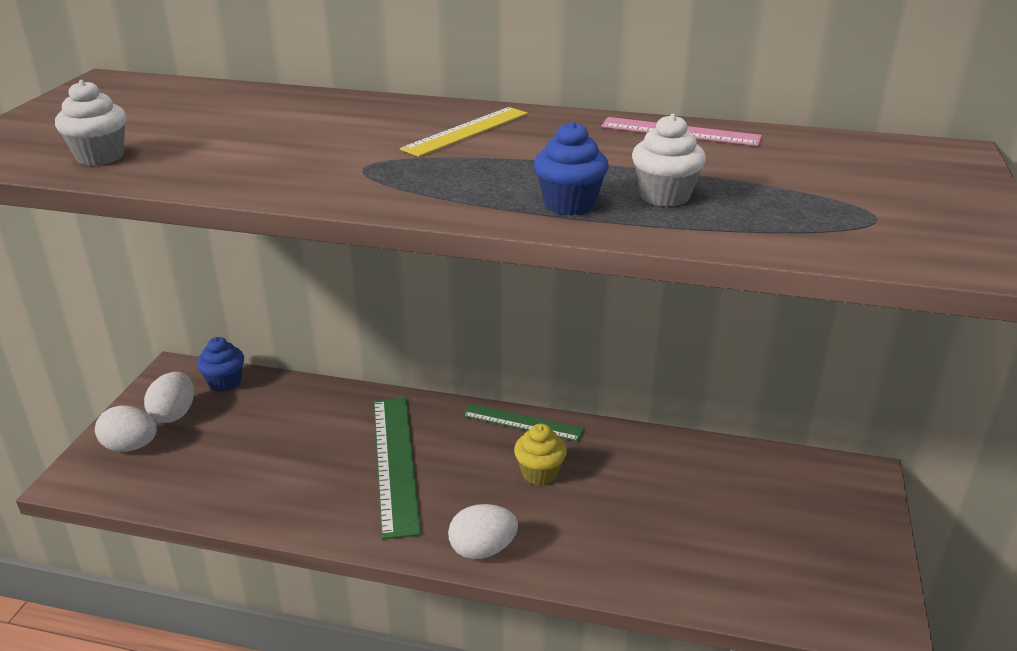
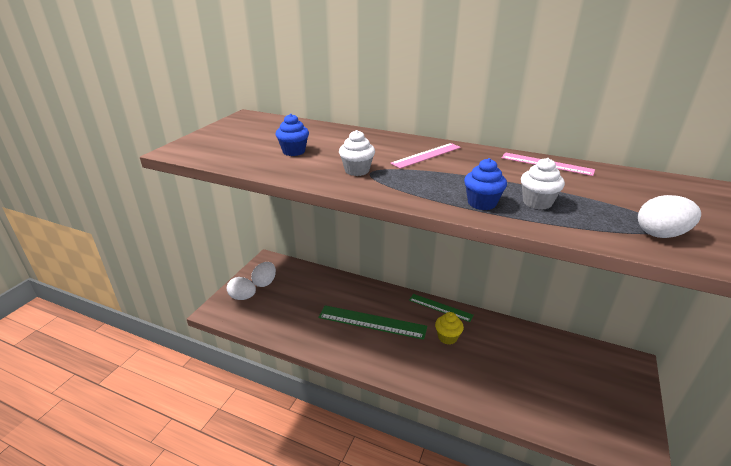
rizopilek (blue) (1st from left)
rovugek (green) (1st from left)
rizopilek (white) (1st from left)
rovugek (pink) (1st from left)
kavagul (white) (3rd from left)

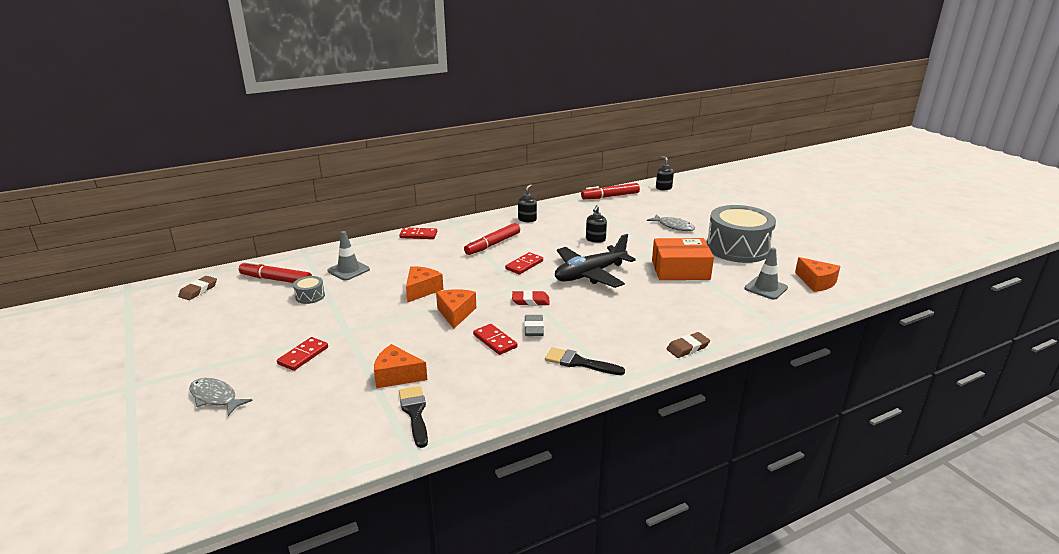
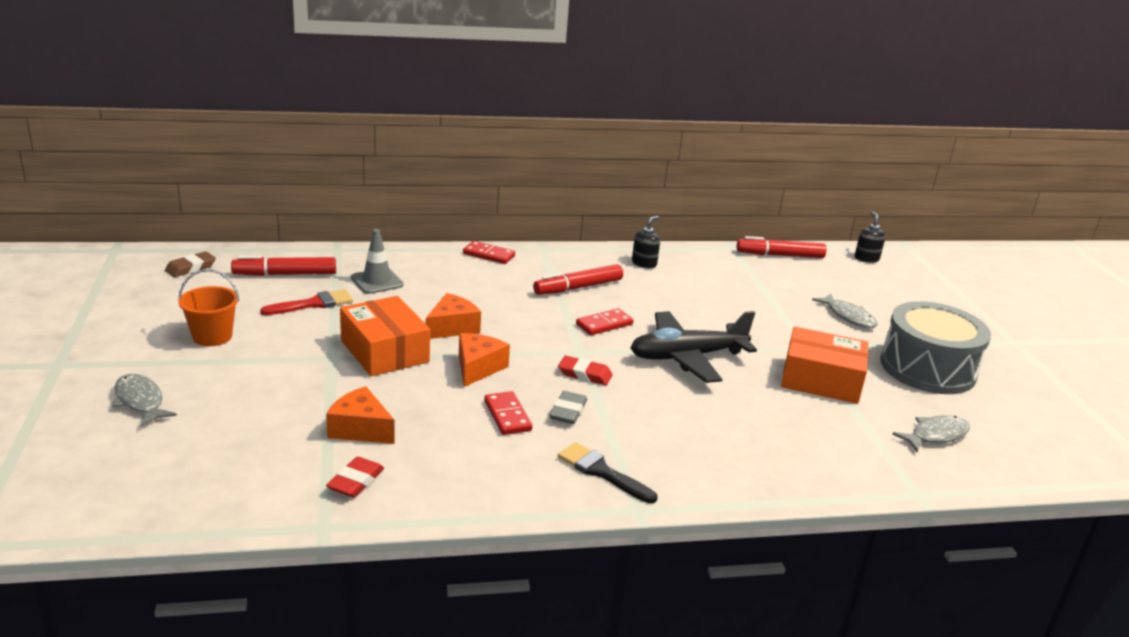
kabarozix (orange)
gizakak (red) (1st from left)
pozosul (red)
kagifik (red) (1st from left)
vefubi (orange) (1st from left)
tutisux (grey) (3rd from left)
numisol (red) (1st from left in the first image)
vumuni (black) (2nd from left in the first image)
kagifik (brown) (2nd from left in the first image)
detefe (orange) (4th from left in the first image)

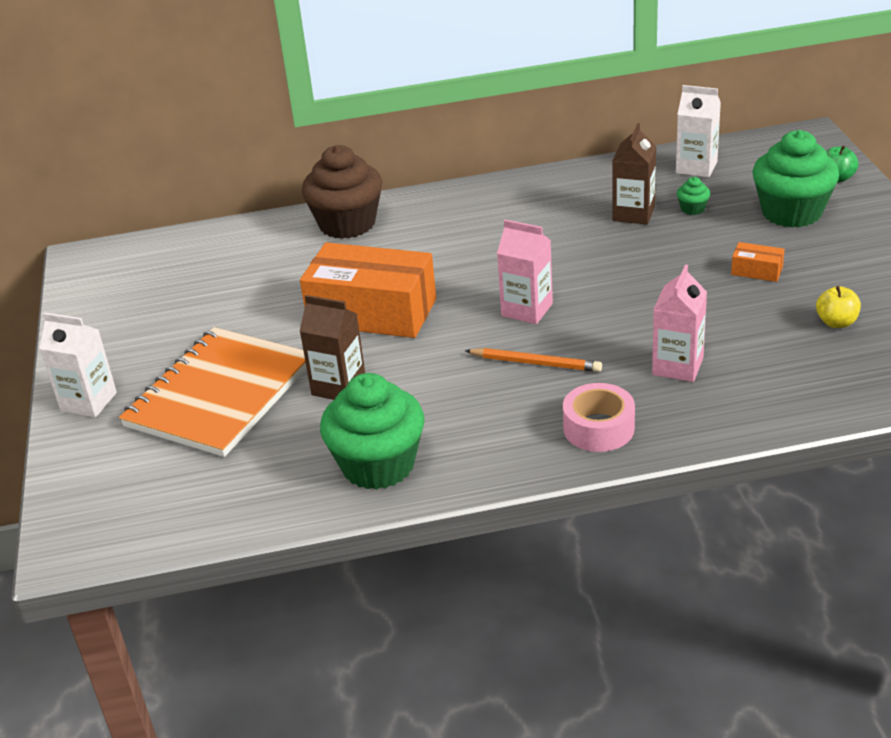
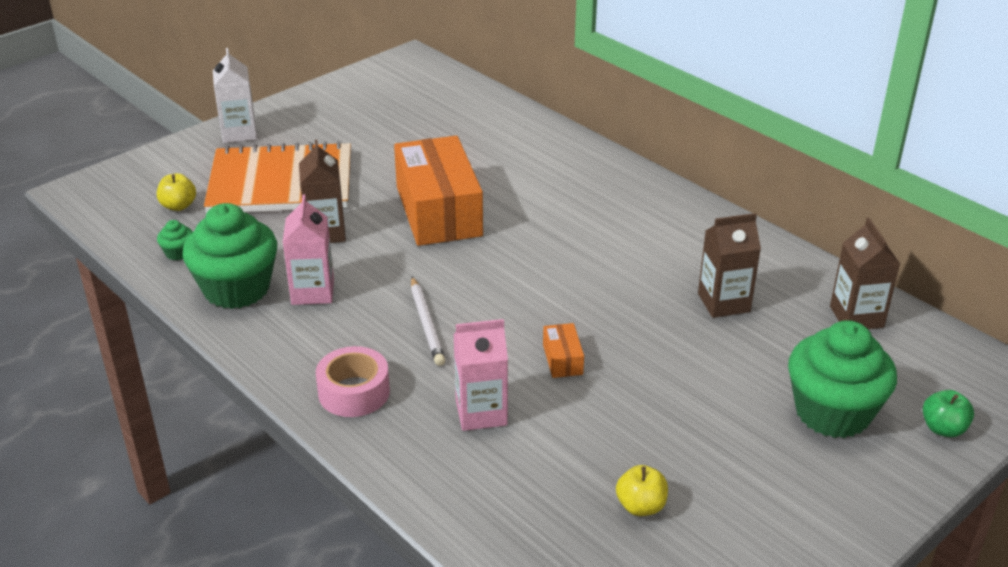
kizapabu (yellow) (1st from left)
rizopilek (green) (1st from left)
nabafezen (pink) (1st from left)
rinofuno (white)
vefubi (orange) (2nd from left)
nabafezen (brown) (3rd from left)
rizopilek (brown)

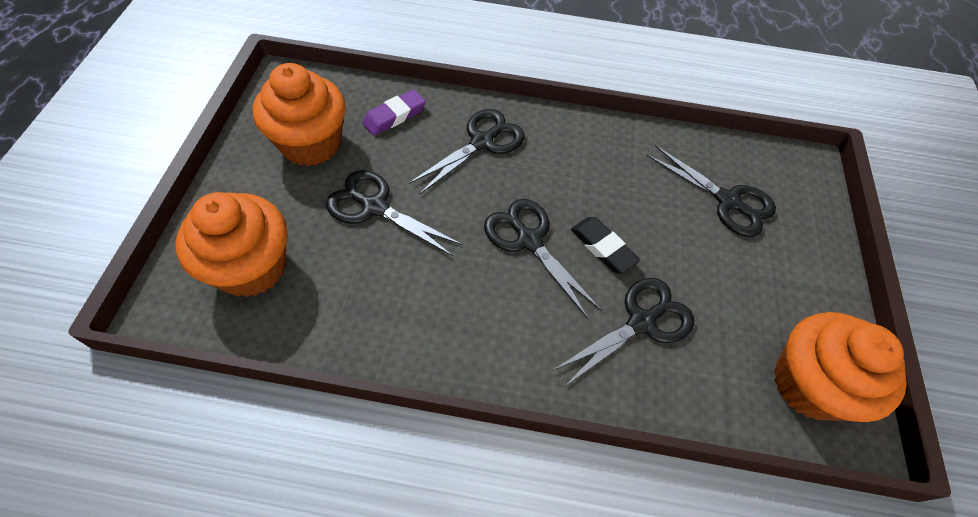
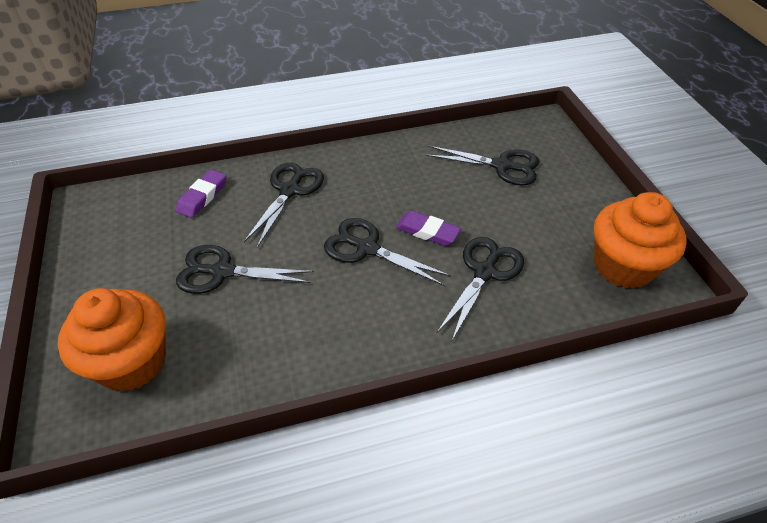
kagifik (purple) (2nd from left)
rizopilek (orange) (2nd from left in the first image)

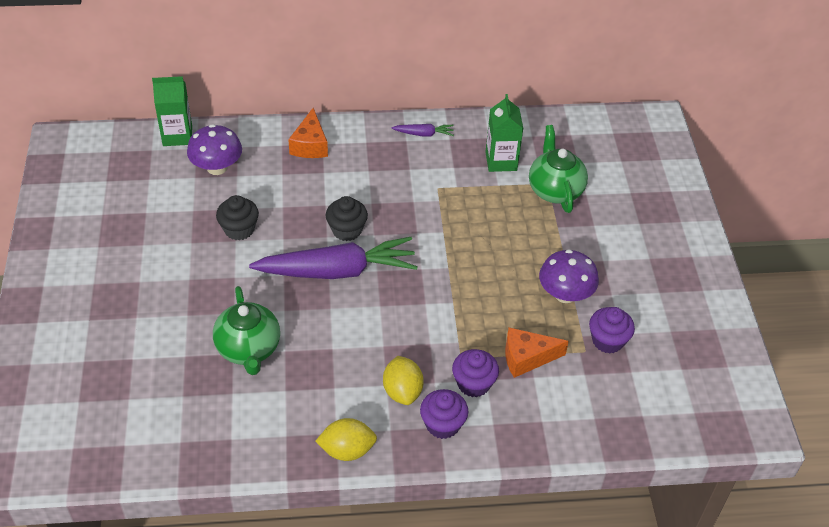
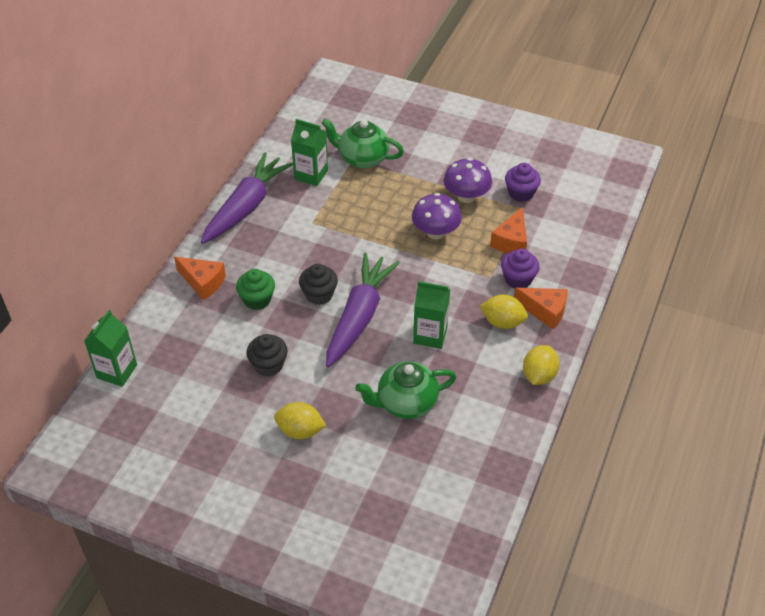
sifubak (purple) (1st from left)
rizopilek (green)
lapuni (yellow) (1st from left)
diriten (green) (2nd from left)
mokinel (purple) (1st from left)
nabafezen (green) (3rd from left)
detefe (orange) (3rd from left)

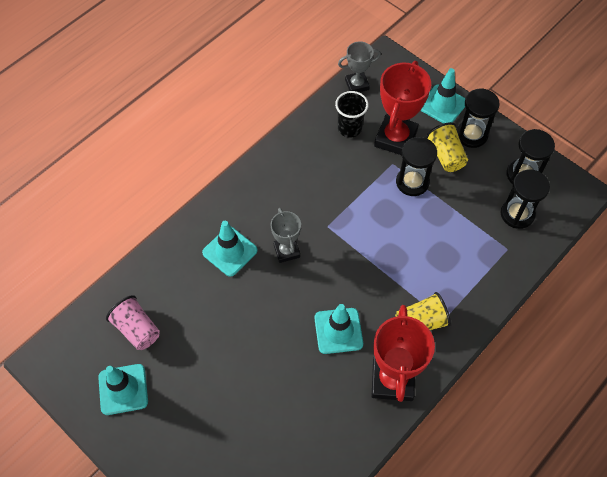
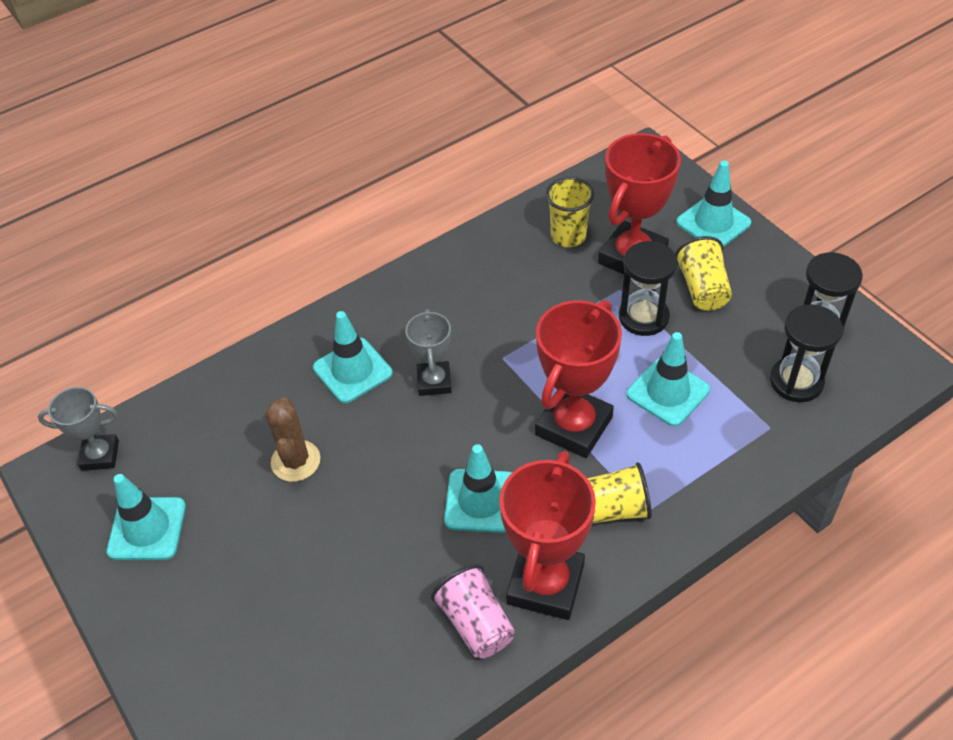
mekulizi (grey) (1st from left)
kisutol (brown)
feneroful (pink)
mekulizi (red) (2nd from left)
feneroful (yellow) (1st from left)
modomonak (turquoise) (4th from left)
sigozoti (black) (2nd from left in the first image)

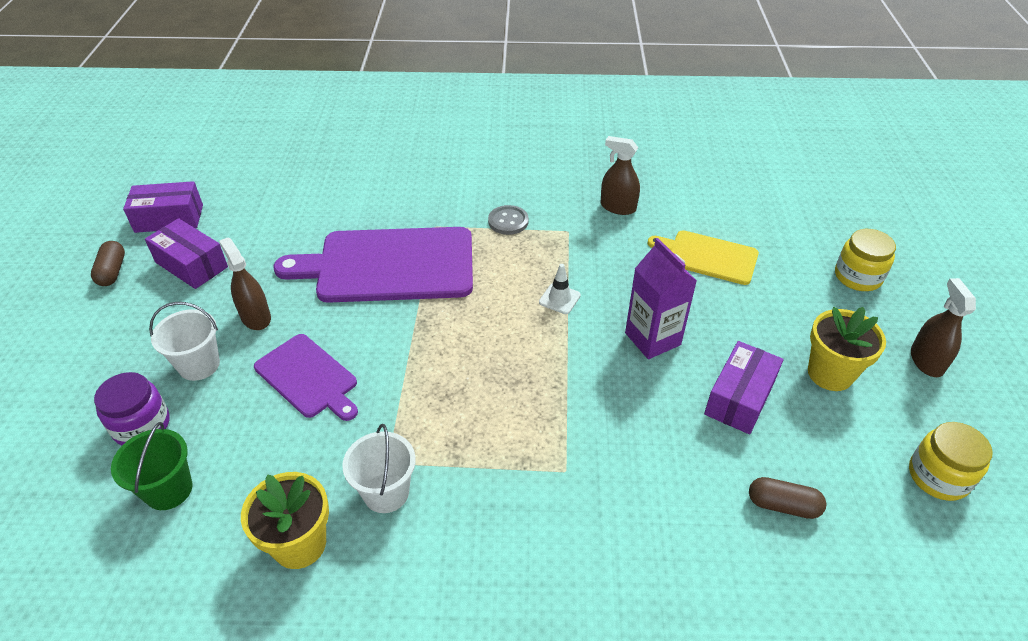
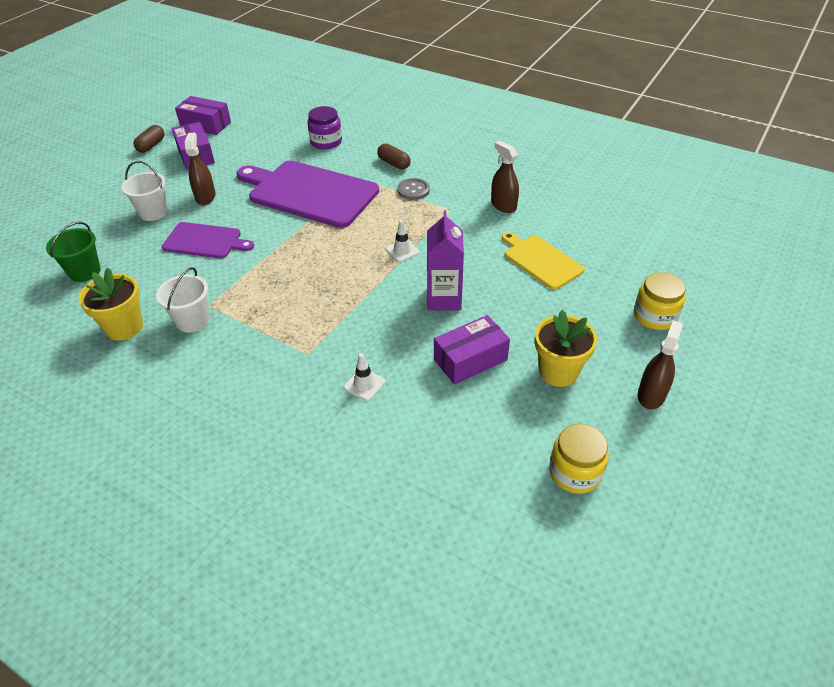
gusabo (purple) (1st from left)
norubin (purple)
modomonak (white) (1st from left)
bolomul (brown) (2nd from left)

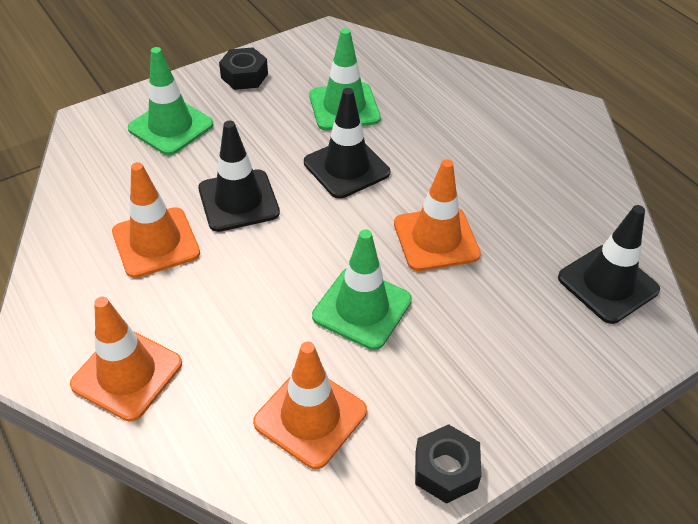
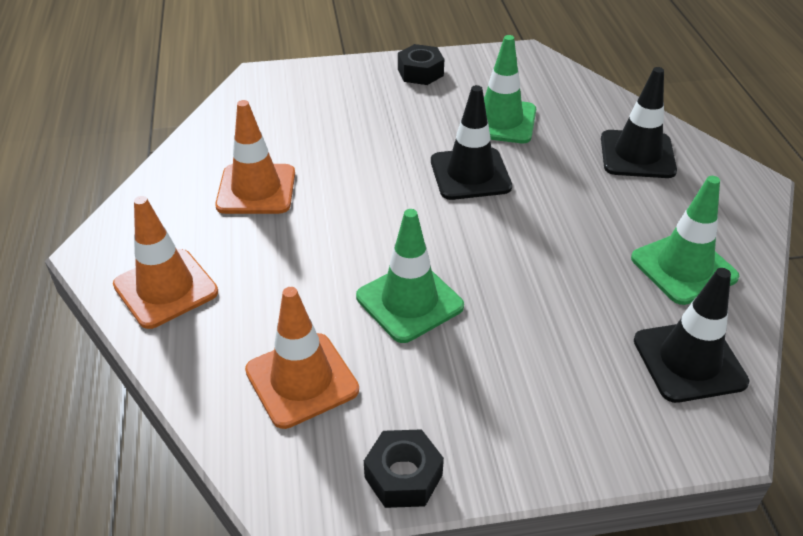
modomonak (black) (2nd from left)
modomonak (green) (3rd from left)
modomonak (orange) (4th from left in the first image)

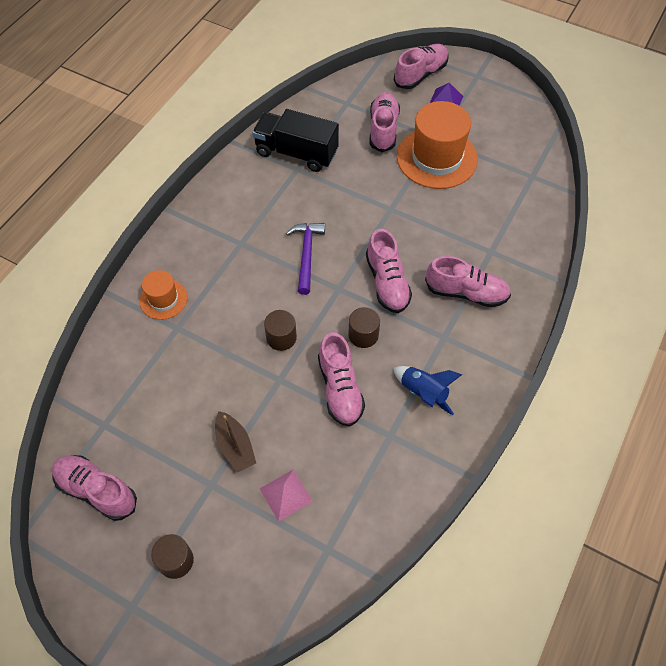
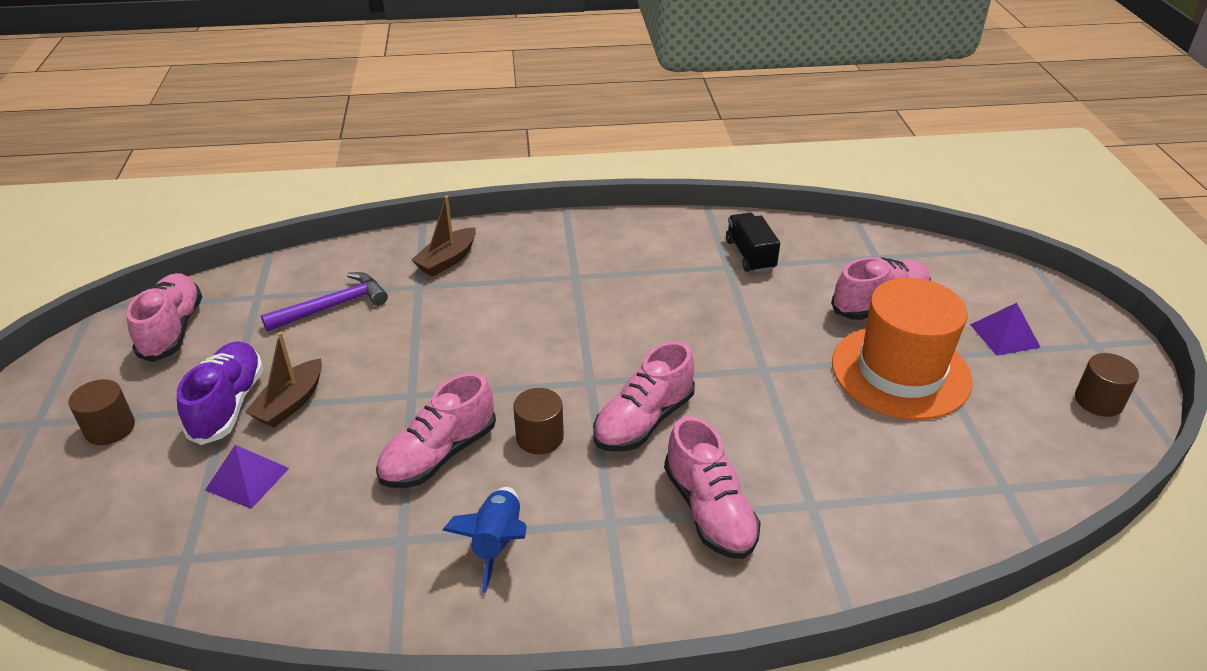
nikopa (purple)
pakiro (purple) (1st from left)
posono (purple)
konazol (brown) (2nd from left)
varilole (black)
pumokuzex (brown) (3rd from left)
nikopa (pink) (5th from left in the first image)

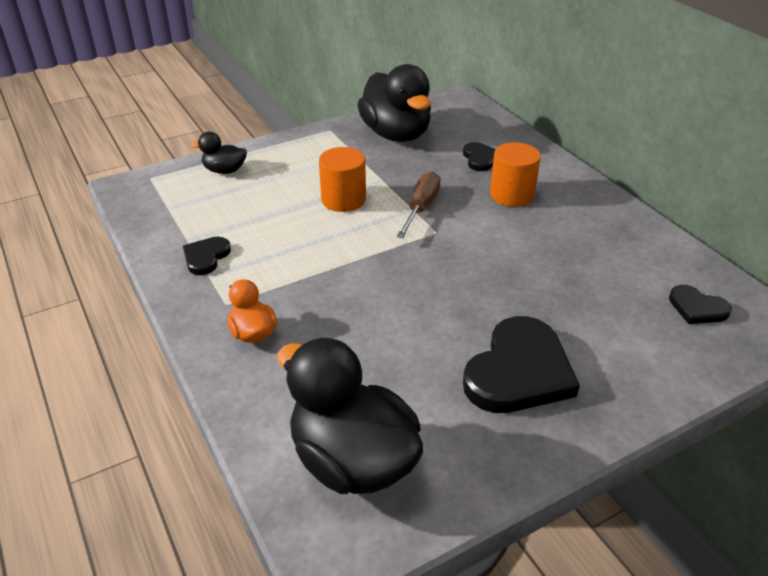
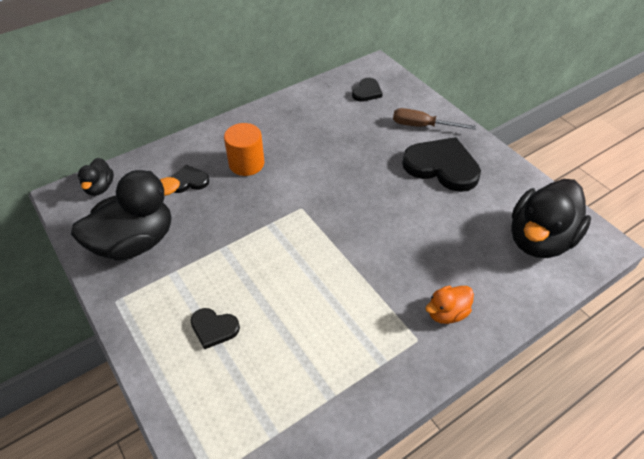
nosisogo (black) (1st from left)
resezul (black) (2nd from left)
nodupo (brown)
pumokuzex (orange) (1st from left in the first image)

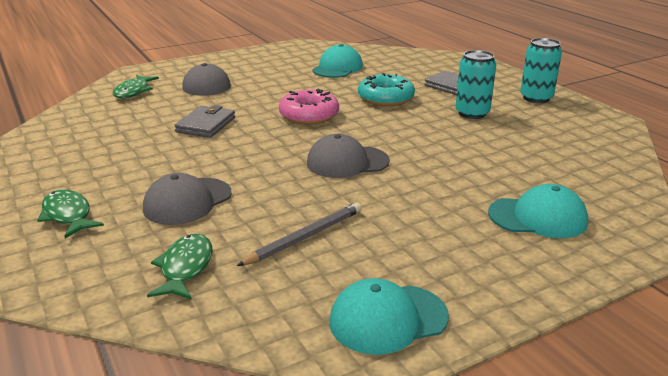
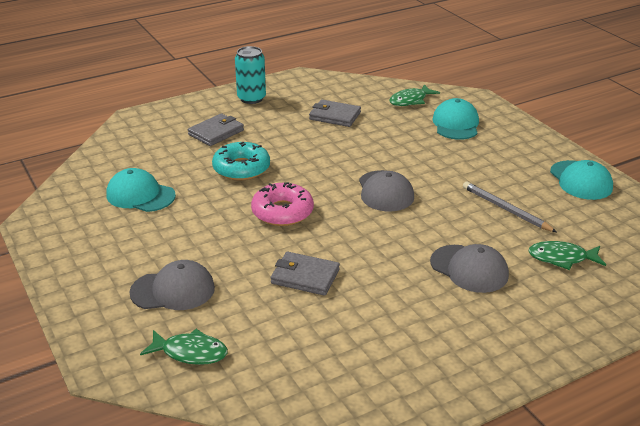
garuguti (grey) (3rd from left)
tutisux (green) (2nd from left)
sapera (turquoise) (1st from left in the first image)

